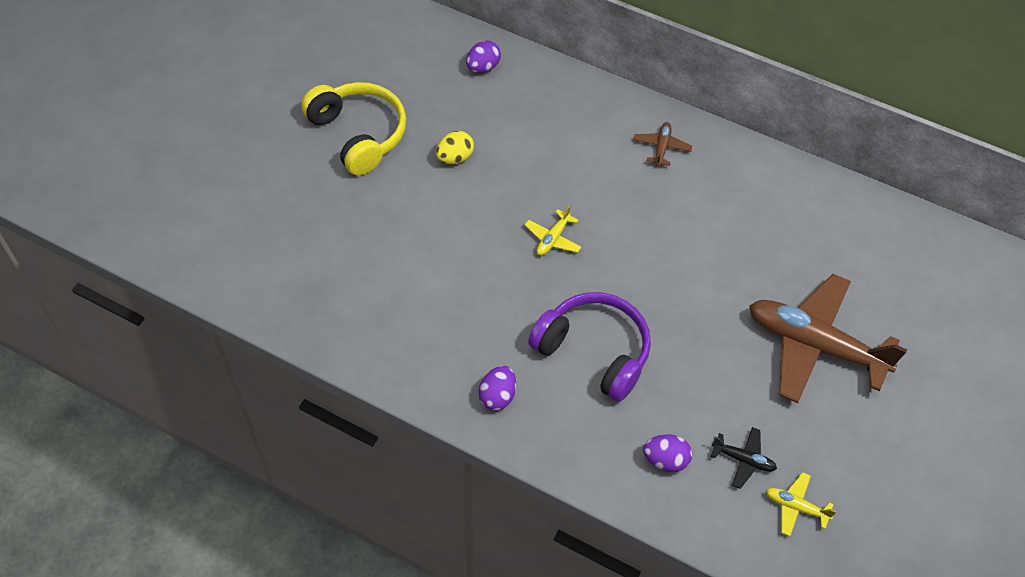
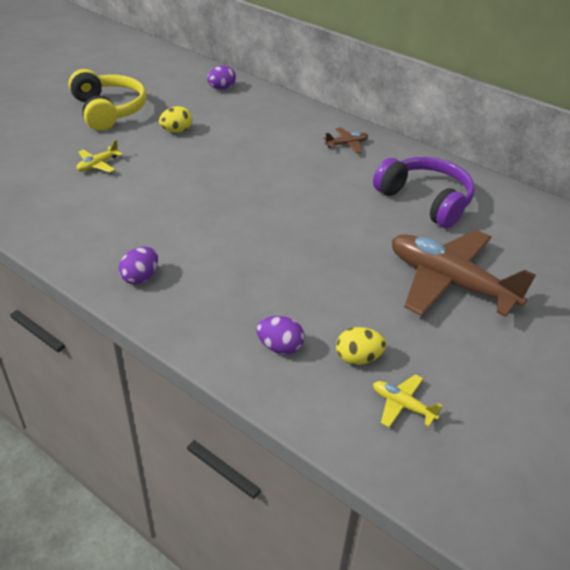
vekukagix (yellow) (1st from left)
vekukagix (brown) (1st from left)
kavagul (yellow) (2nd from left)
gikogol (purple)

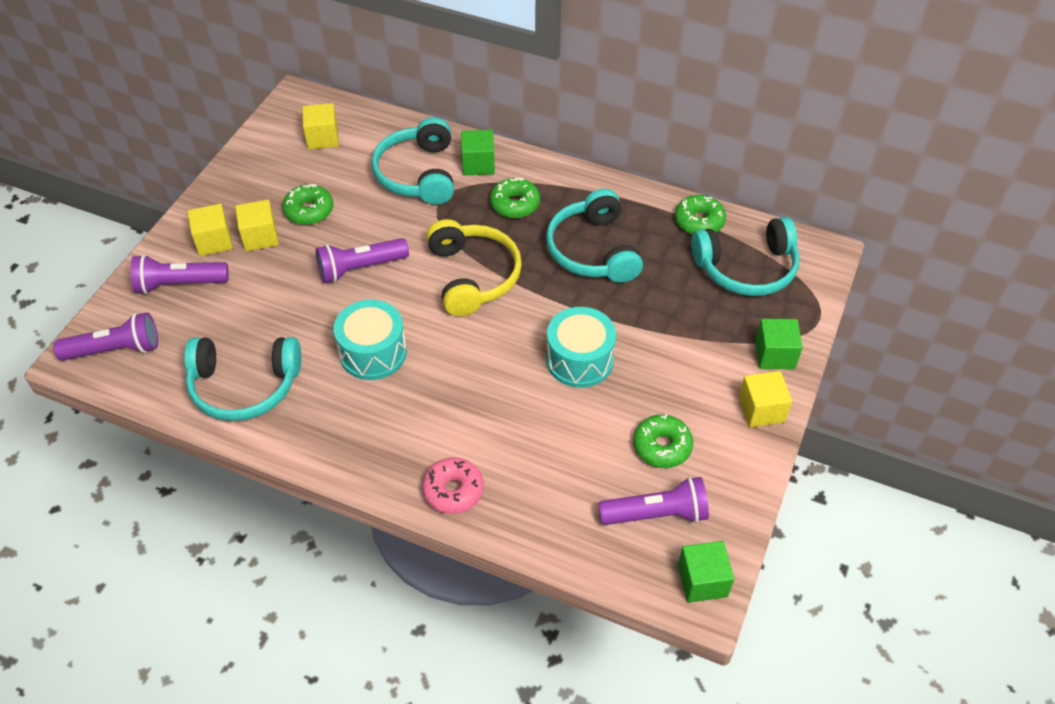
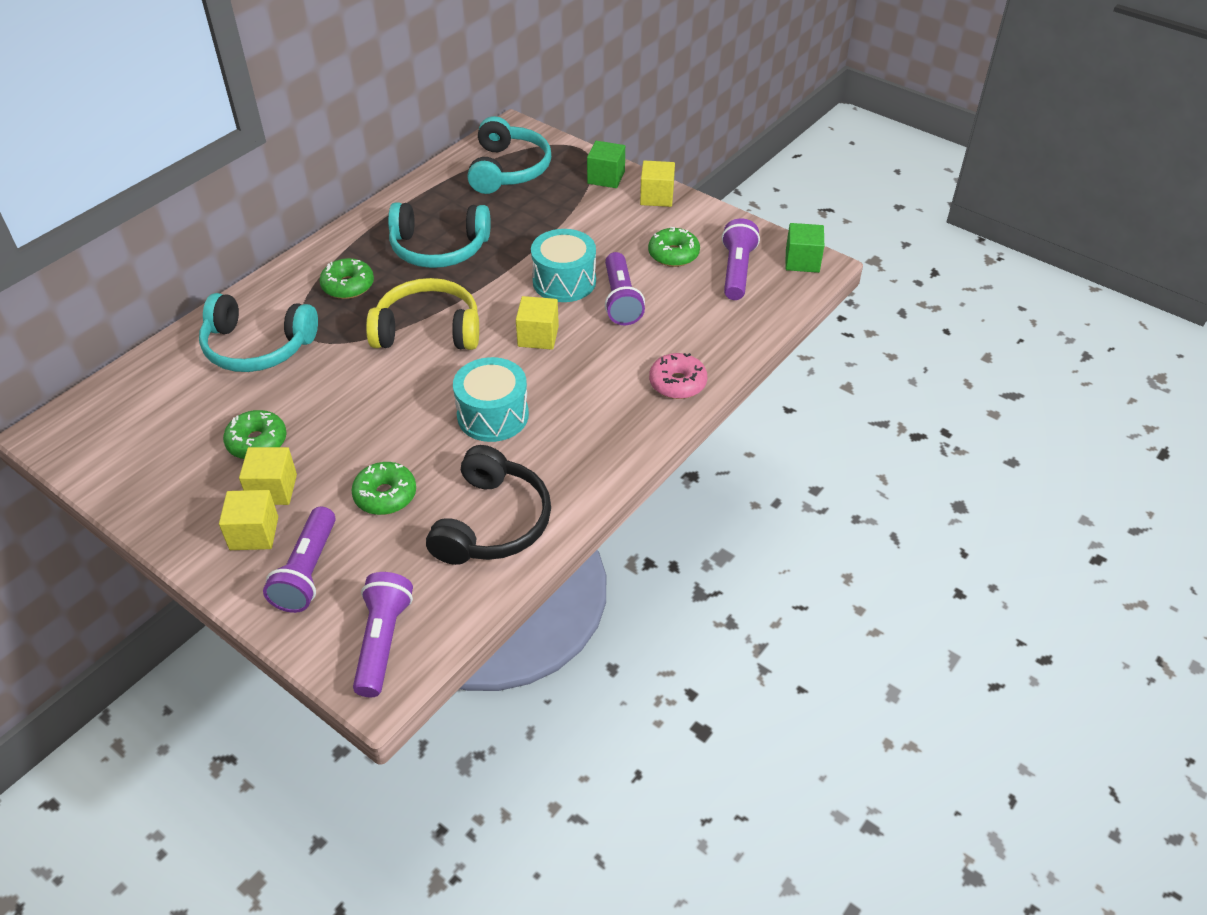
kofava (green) (3rd from left)
gikogol (black)
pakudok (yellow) (3rd from left)
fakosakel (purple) (3rd from left)
pakudok (green) (1st from left in the first image)

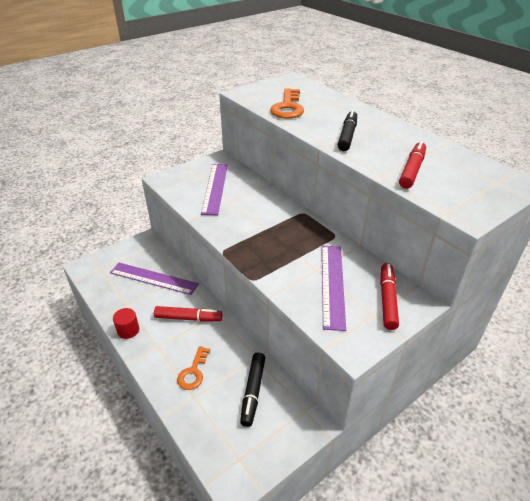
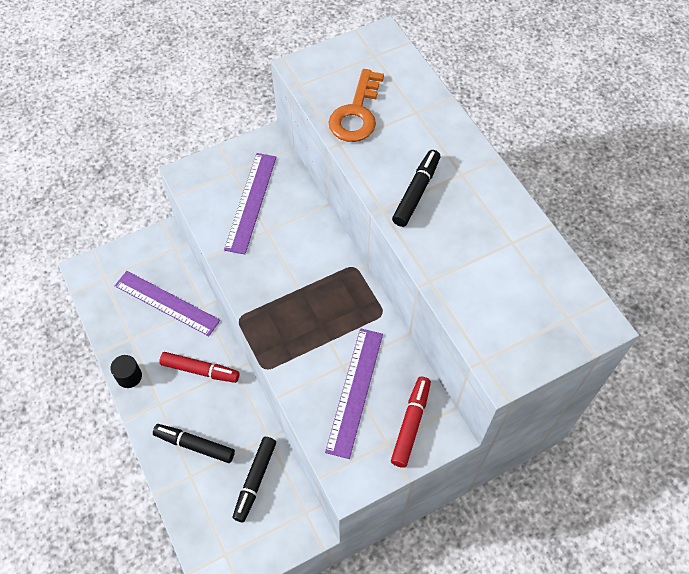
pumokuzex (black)
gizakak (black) (1st from left)
gizakak (red) (3rd from left in the first image)

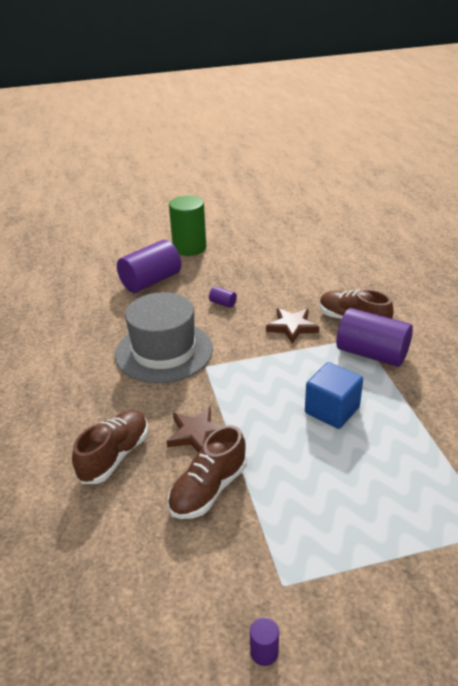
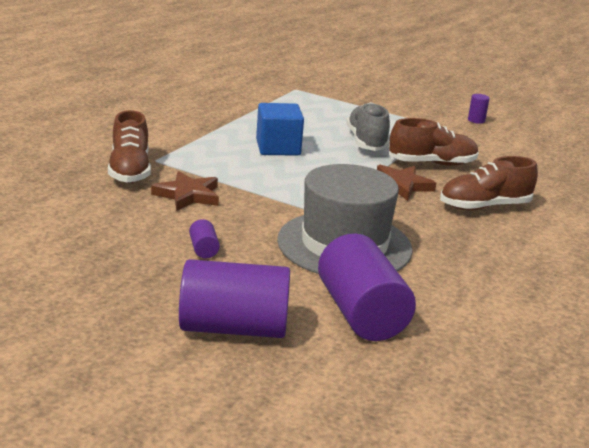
pumokuzex (purple) (3rd from left)
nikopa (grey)
pumokuzex (green)

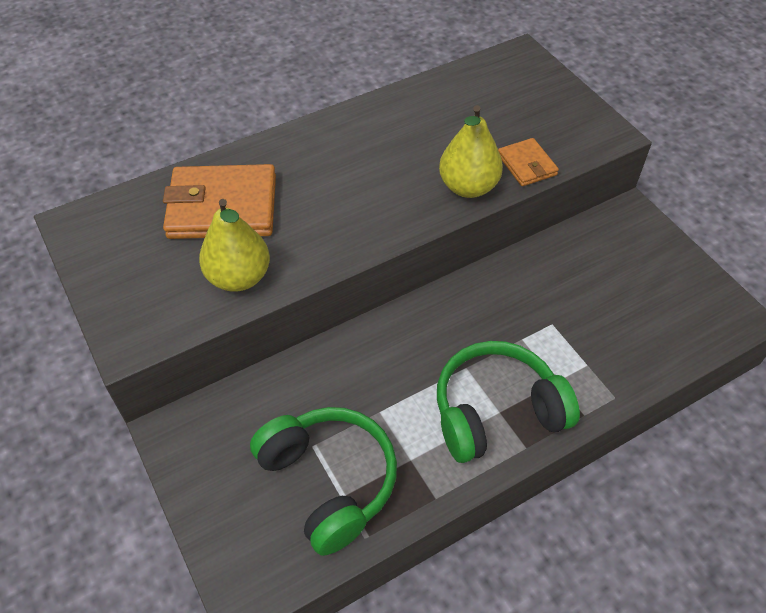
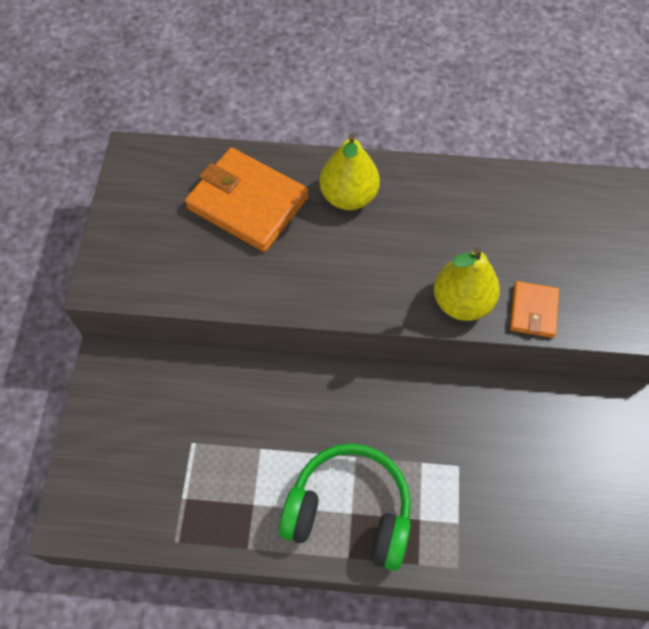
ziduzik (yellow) (1st from left)
gikogol (green) (1st from left in the first image)

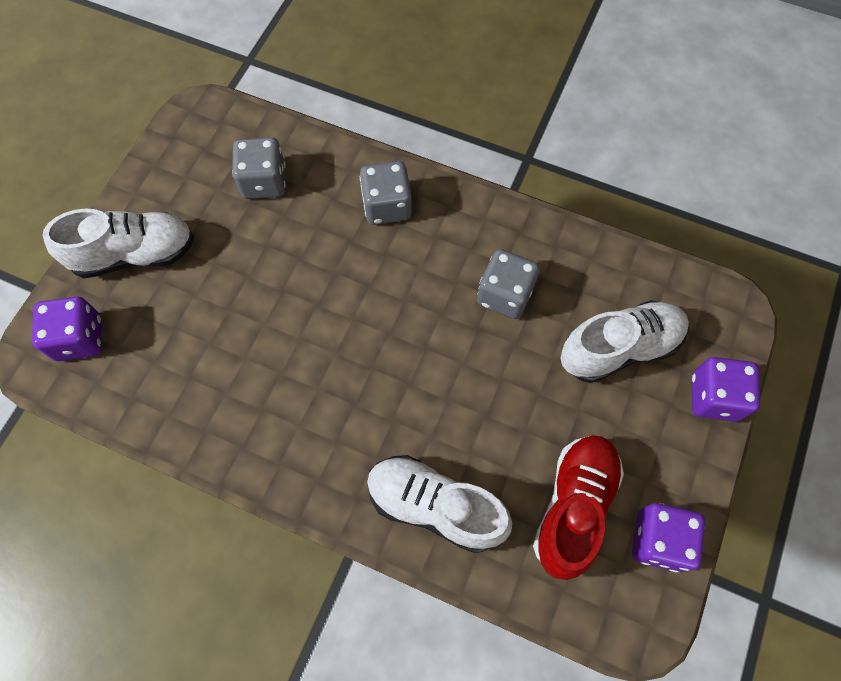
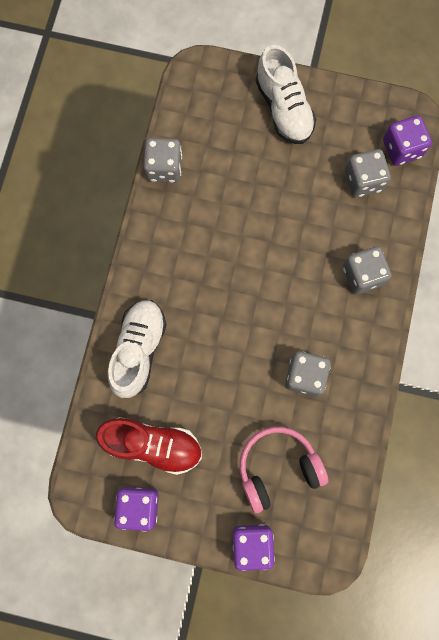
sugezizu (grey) (1st from left)
gikogol (pink)
sugezizu (purple) (3rd from left)

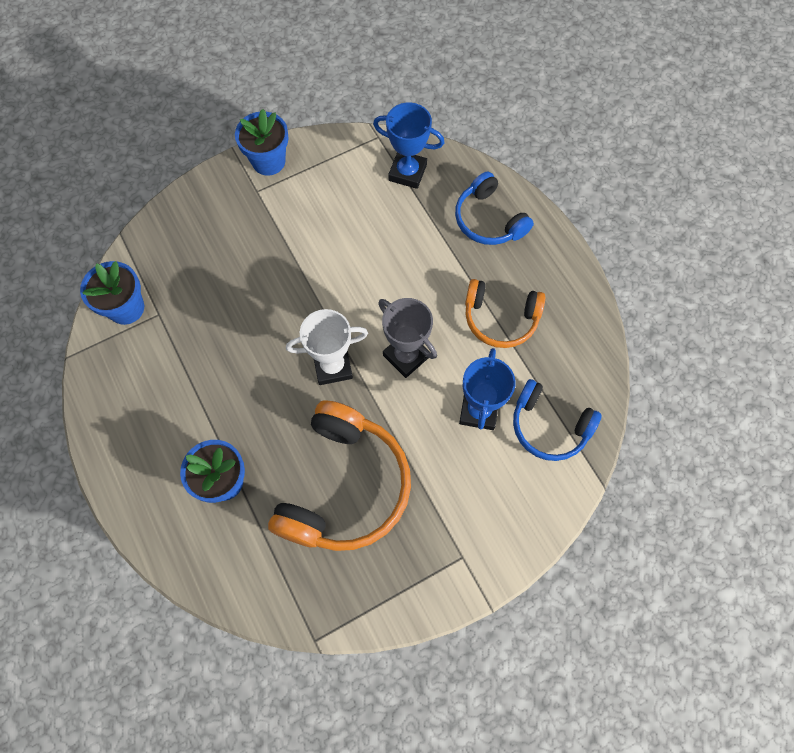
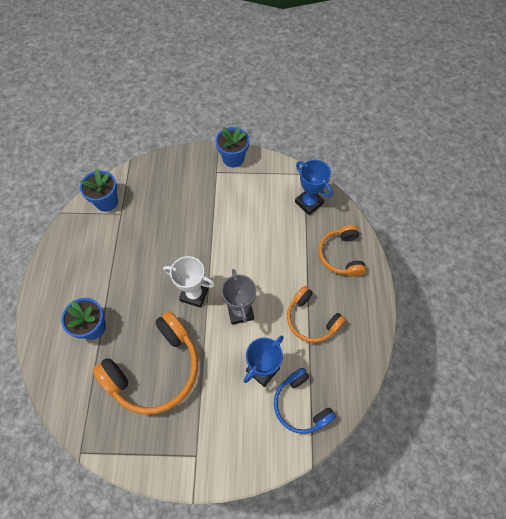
gikogol (orange) (3rd from left)

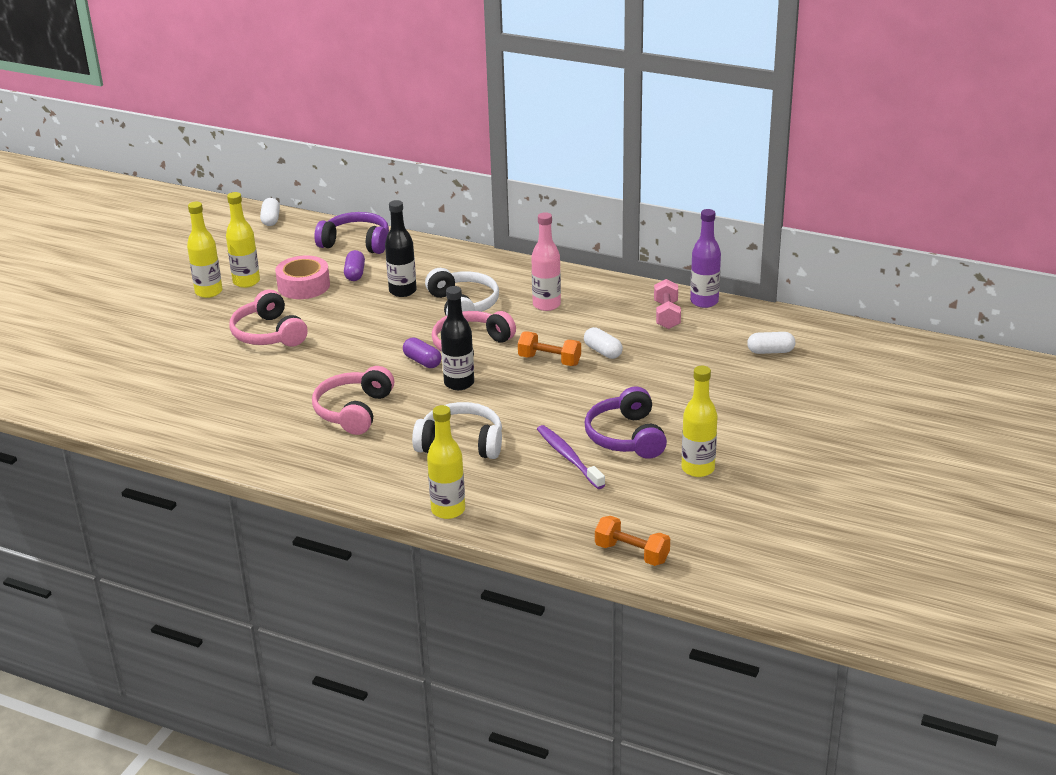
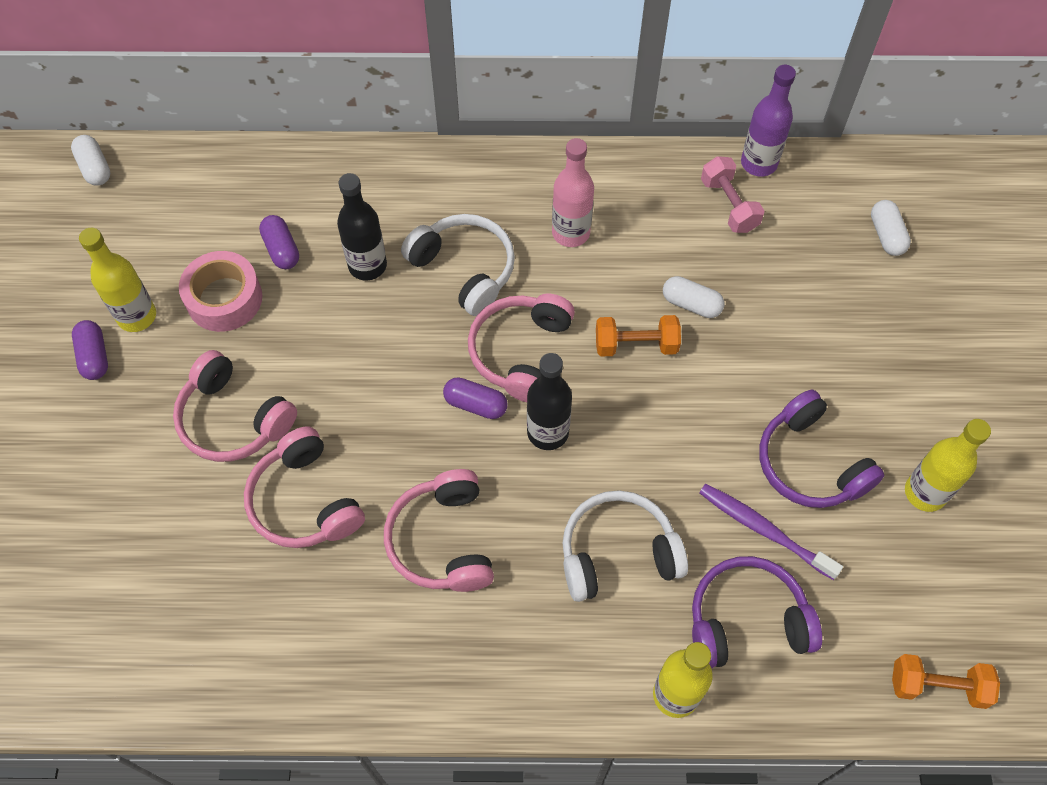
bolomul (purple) (1st from left)
gikogol (pink) (2nd from left)
gikogol (purple) (1st from left)
bolomul (white) (3rd from left)

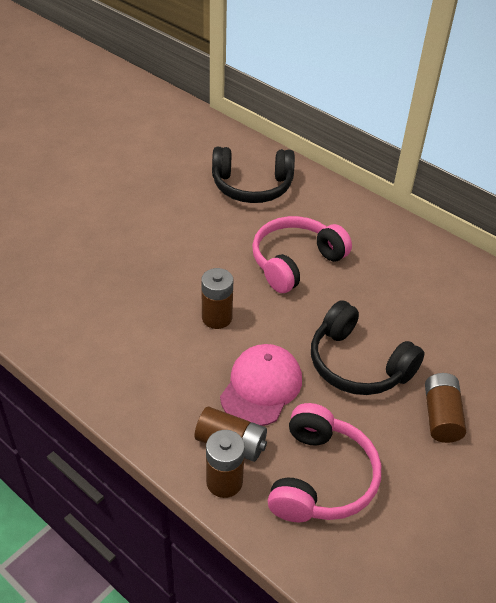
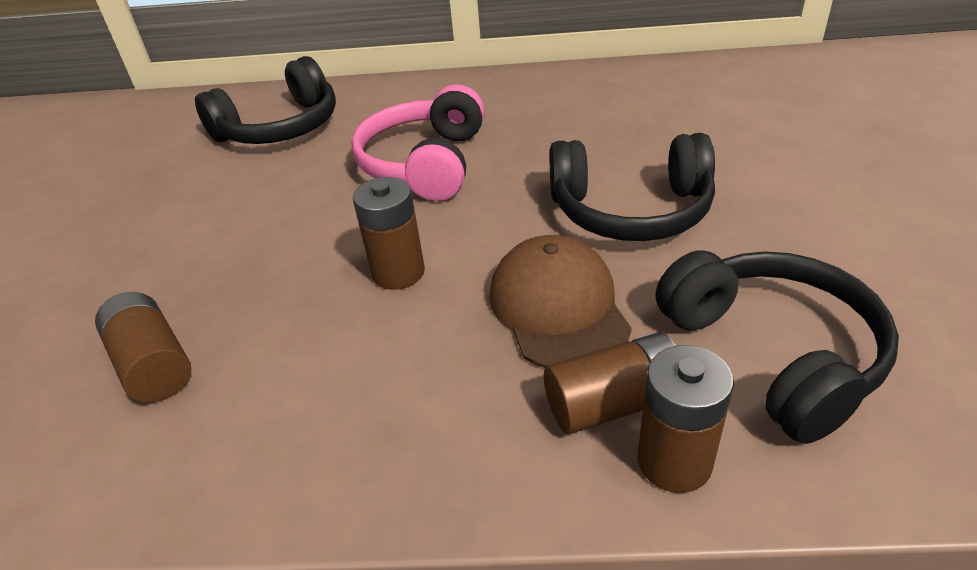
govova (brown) (1st from left)
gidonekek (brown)
gikogol (black) (3rd from left)

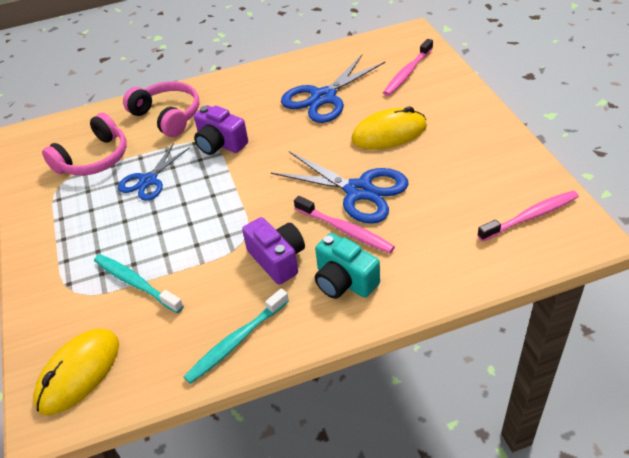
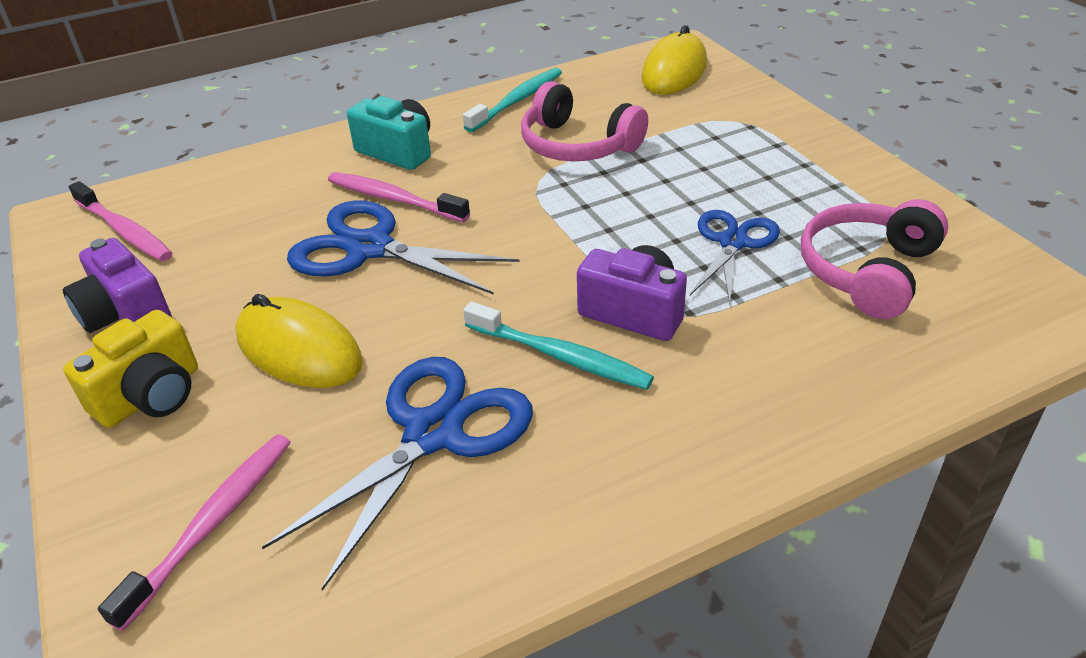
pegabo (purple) (1st from left)
pegabo (yellow)
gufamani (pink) (1st from left)
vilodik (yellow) (1st from left)
gufamani (turquoise) (2nd from left)
gikogol (pink) (1st from left)

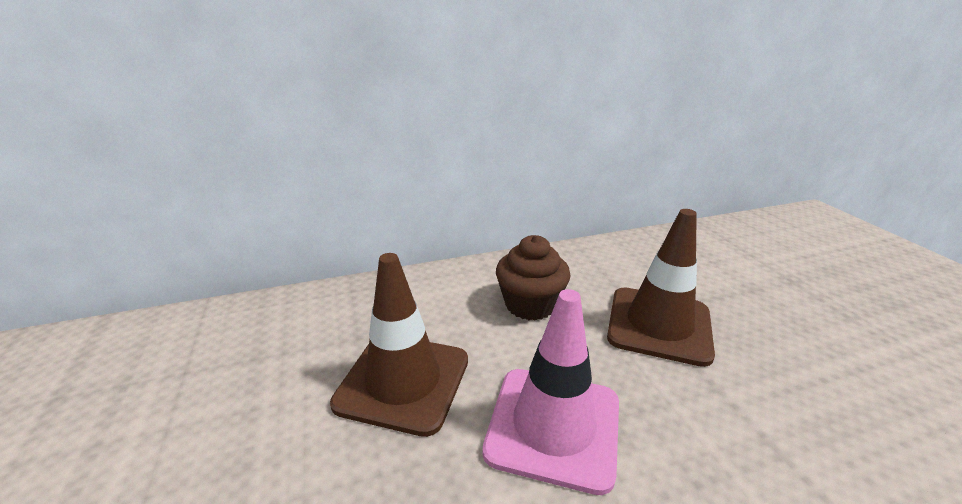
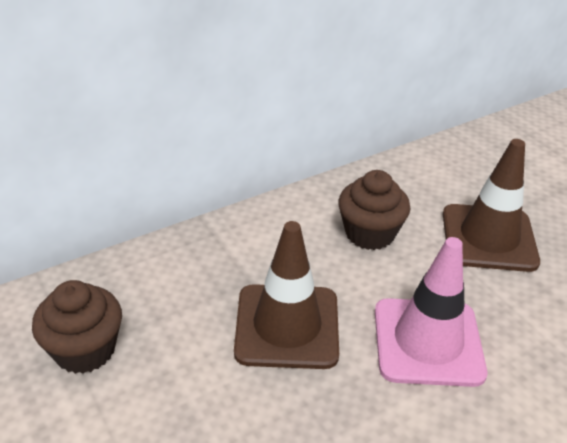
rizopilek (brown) (1st from left)

